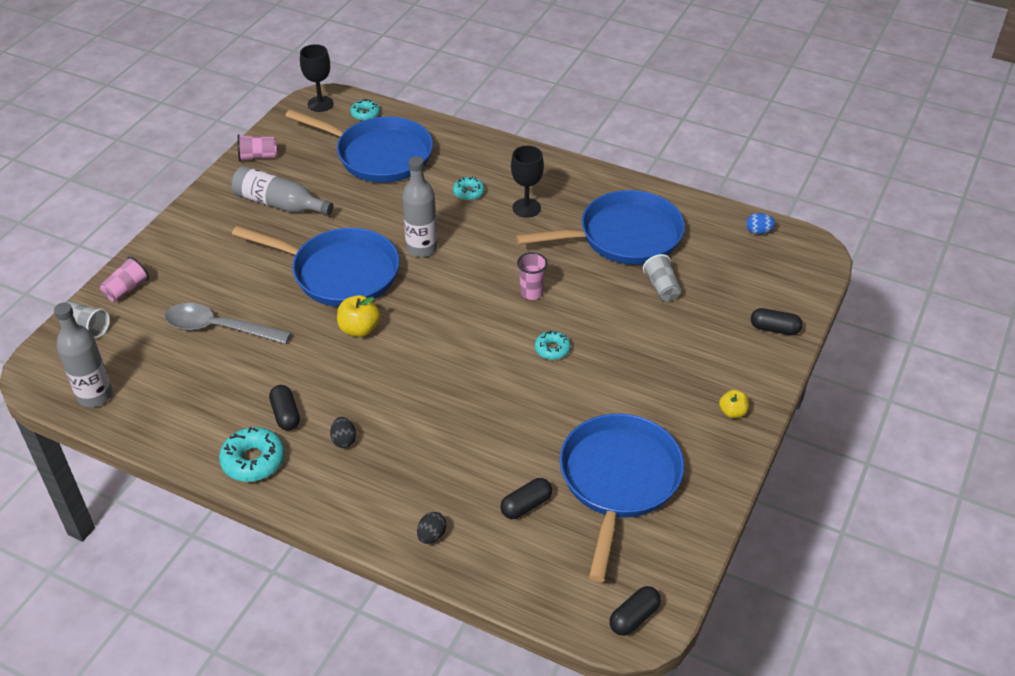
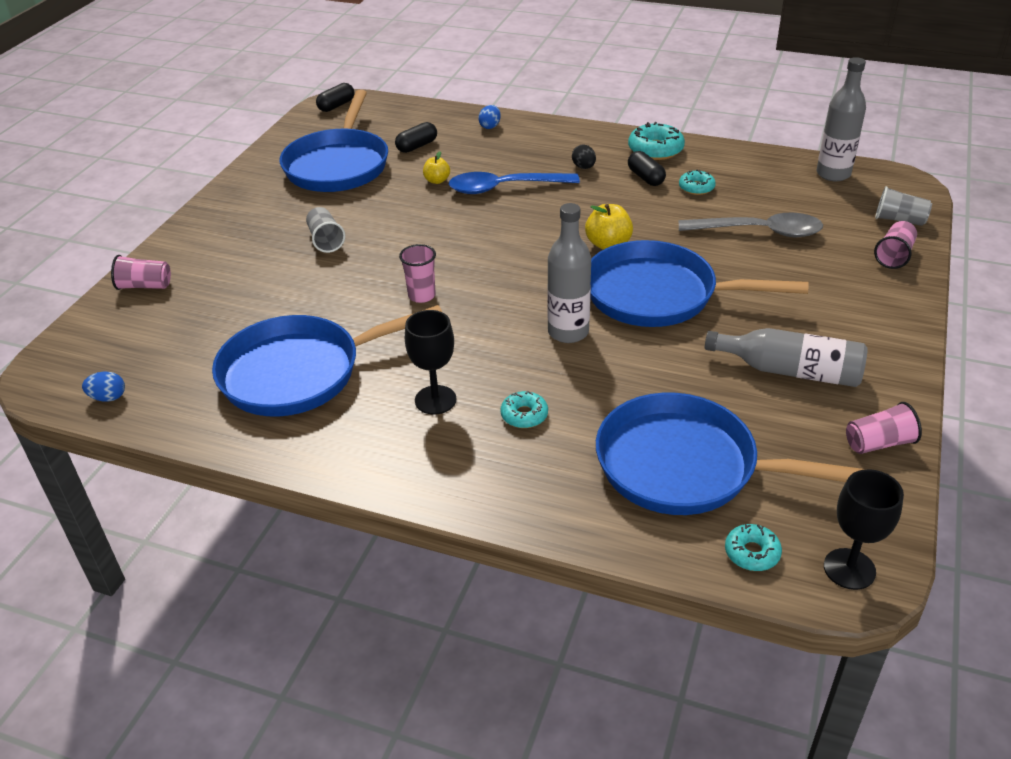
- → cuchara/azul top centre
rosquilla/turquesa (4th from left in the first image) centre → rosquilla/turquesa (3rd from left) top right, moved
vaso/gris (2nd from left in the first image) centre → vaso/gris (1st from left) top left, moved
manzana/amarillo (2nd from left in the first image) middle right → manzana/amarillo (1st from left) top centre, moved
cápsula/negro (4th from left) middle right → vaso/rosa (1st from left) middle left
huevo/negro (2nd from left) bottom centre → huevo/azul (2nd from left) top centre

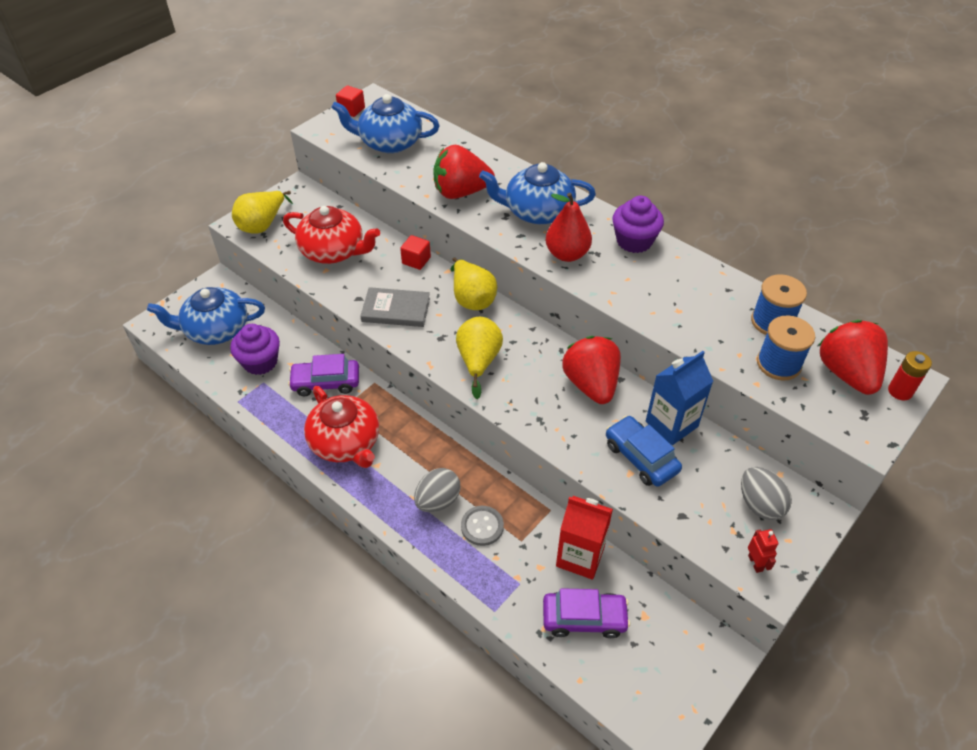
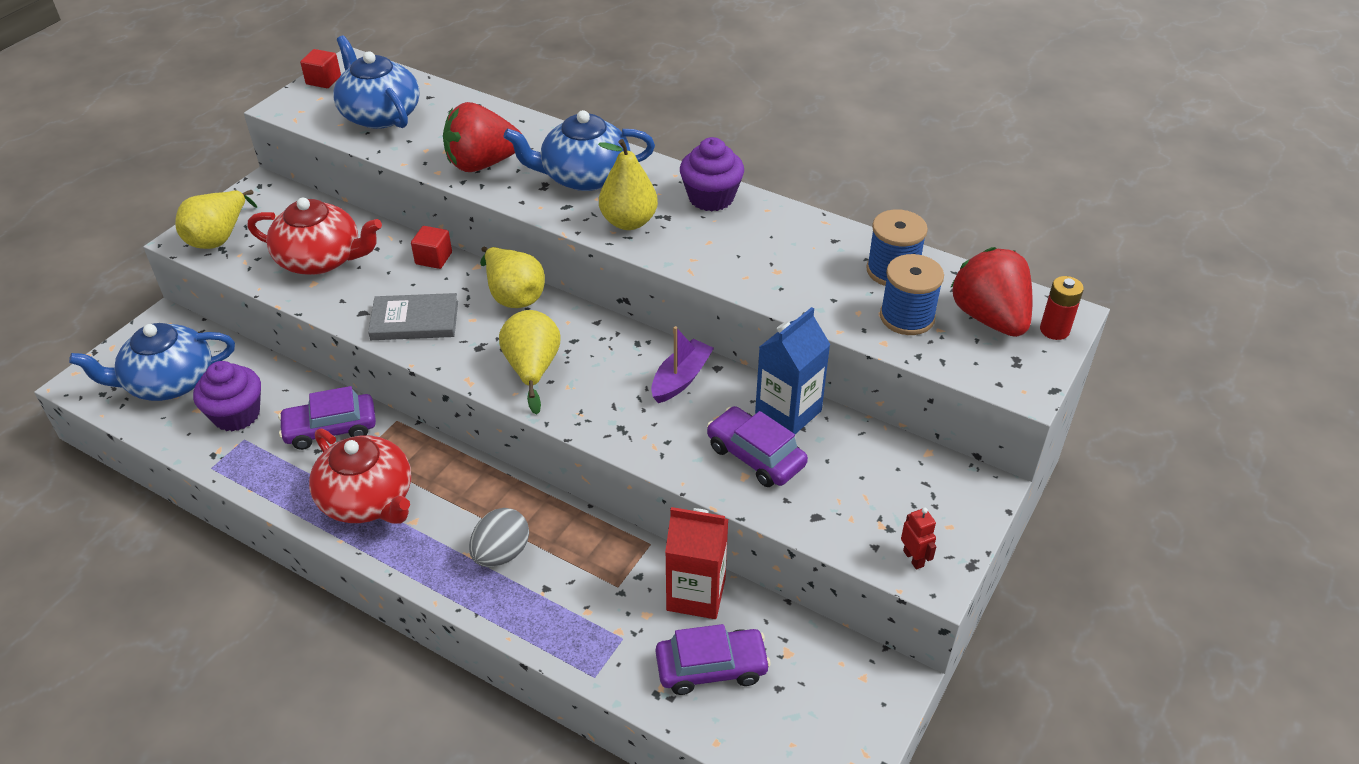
botón/gris bottom centre → -
huevo/gris (2nd from left) middle right → -
fresa/rojo (2nd from left) centre → barco/morado centre
pera/rojo top centre → pera/amarillo (4th from left) top centre
coche/azul centre → coche/morado (3rd from left) centre
tetera/azul (2nd from left) top centre → tetera/azul (2nd from left) top left, 60 degrees clockwise

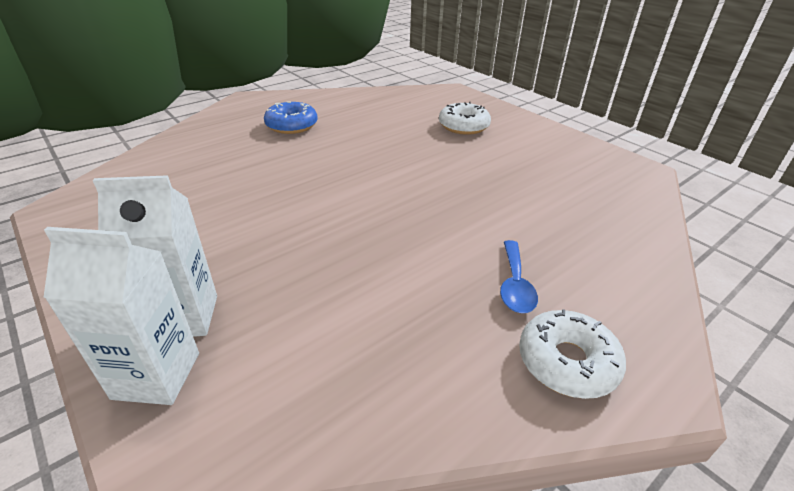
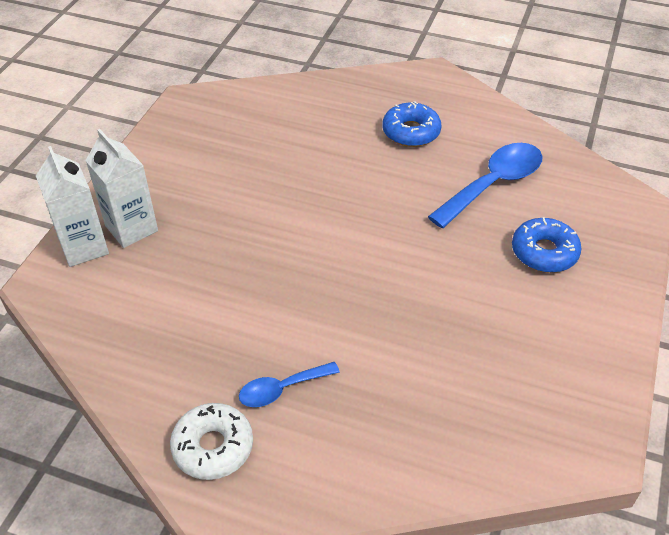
- → cuchara/azul (2nd from left) middle right
rosquilla/blanco (1st from left) top centre → rosquilla/azul (2nd from left) middle right

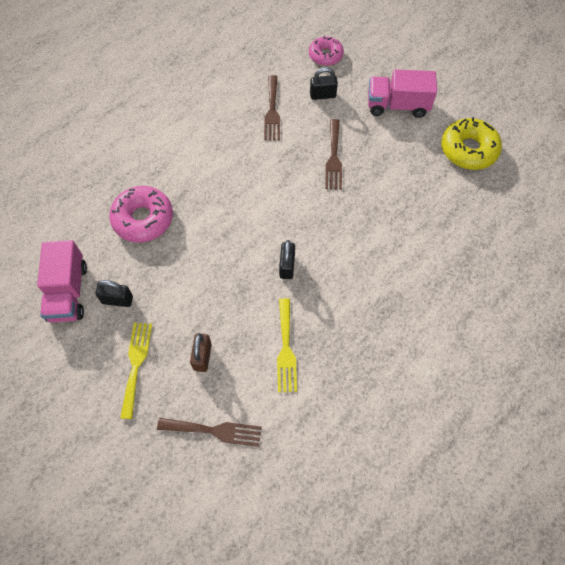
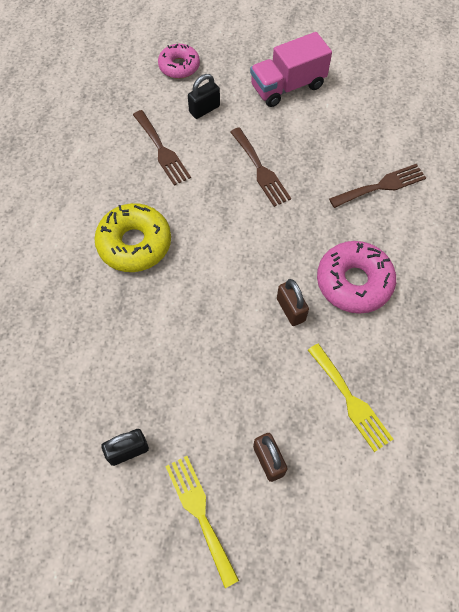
camión/rosa (1st from left) middle left → -
rosquilla/rosa (1st from left in the first image) middle left → rosquilla/rosa (2nd from left) middle right, moved
tenedor/marrón (1st from left in the first image) bottom centre → tenedor/marrón (3rd from left) top right, moved
rosquilla/amarillo top right → rosquilla/amarillo middle left, moved
candado/negro (2nd from left) centre → candado/marrón (2nd from left) centre

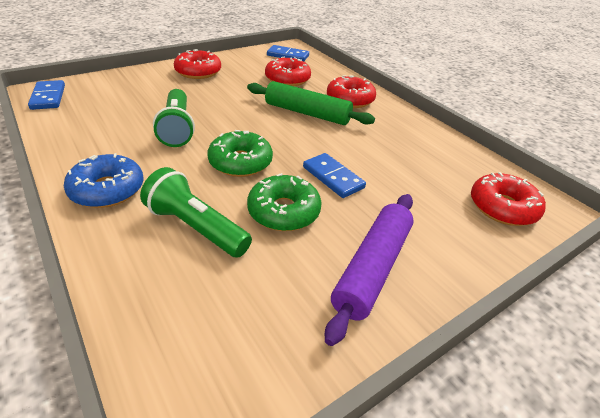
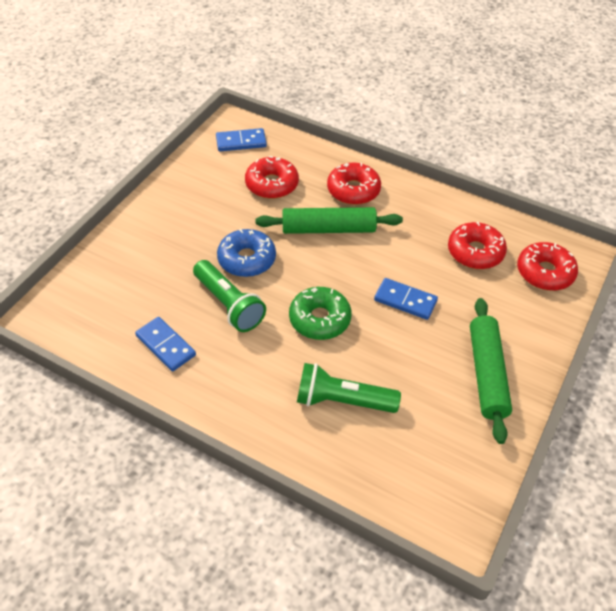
rosquilla/verde (2nd from left) centre → -
ficha de dominó/azul (1st from left) top left → ficha de dominó/azul (1st from left) middle left, moved
rosquilla/azul middle left → rosquilla/azul centre, moved
rosquilla/rojo (1st from left in the first image) top left → rosquilla/rojo (3rd from left) middle right, moved
rodillo/morado centre → rodillo/verde (2nd from left) middle right

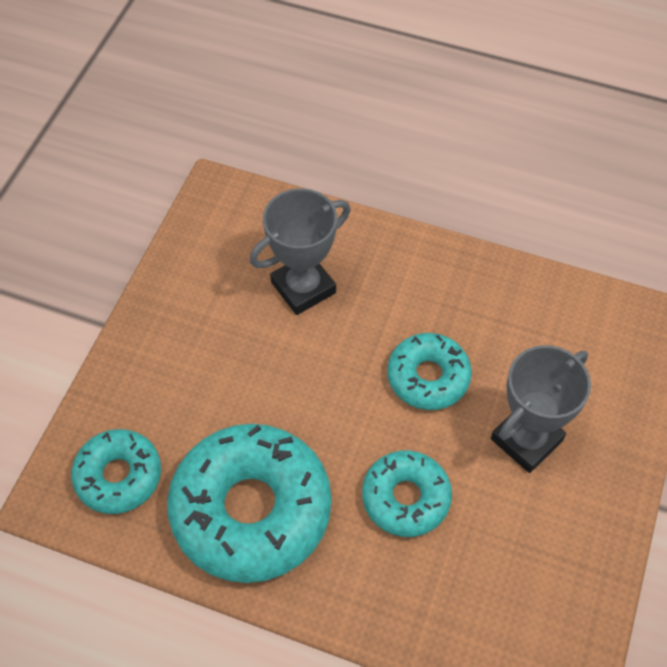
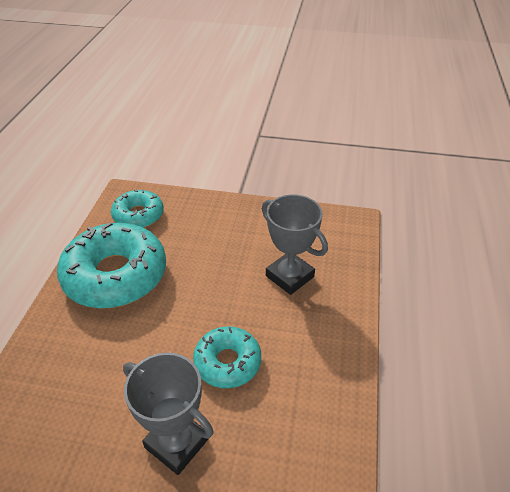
rosquilla/turquesa (3rd from left) bottom centre → -

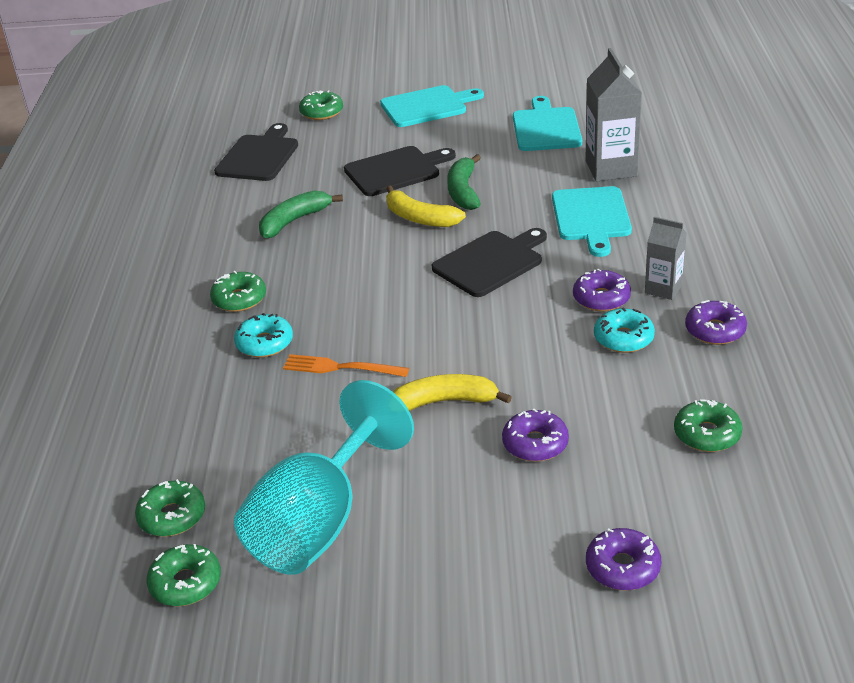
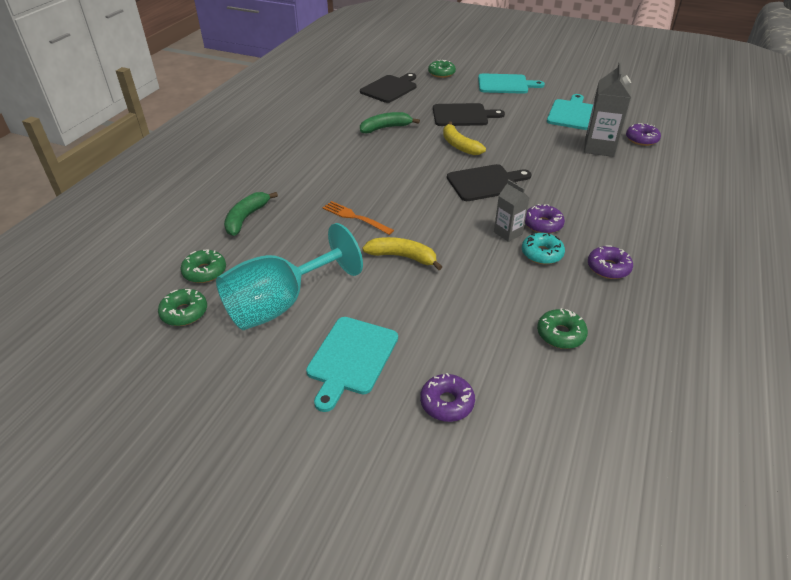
rosquilla/verde (3rd from left) middle left → -
rosquilla/turquesa (1st from left) middle left → -
plátano/verde (2nd from left in the first image) top centre → plátano/verde (1st from left) middle left, moved
rosquilla/morado (1st from left in the first image) centre → rosquilla/morado (4th from left) top right, moved
tabla de cortar/turquesa (3rd from left in the first image) top right → tabla de cortar/turquesa (1st from left) centre, moved
cartón de leche/gris (2nd from left in the first image) middle right → cartón de leche/gris (1st from left) centre, moved

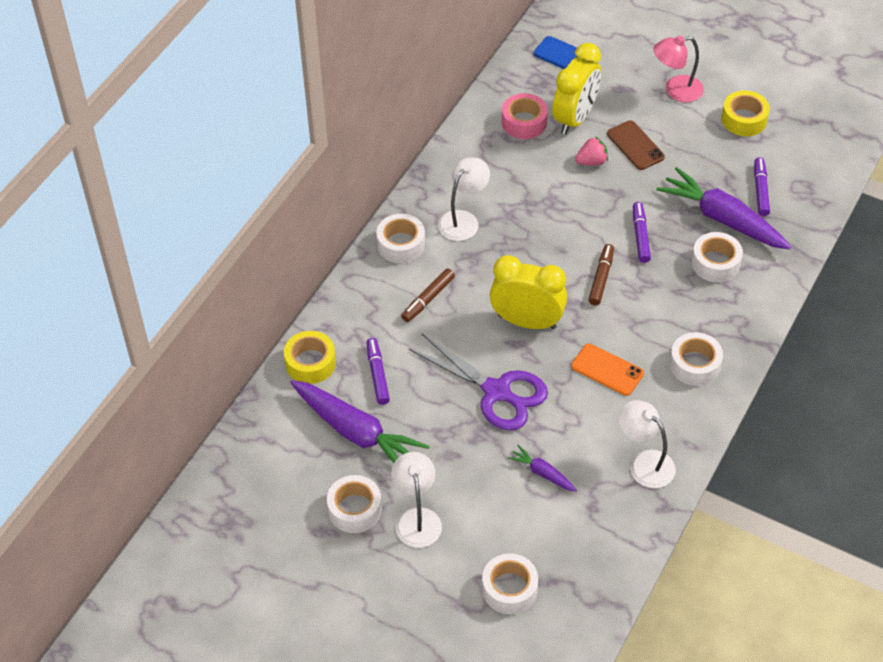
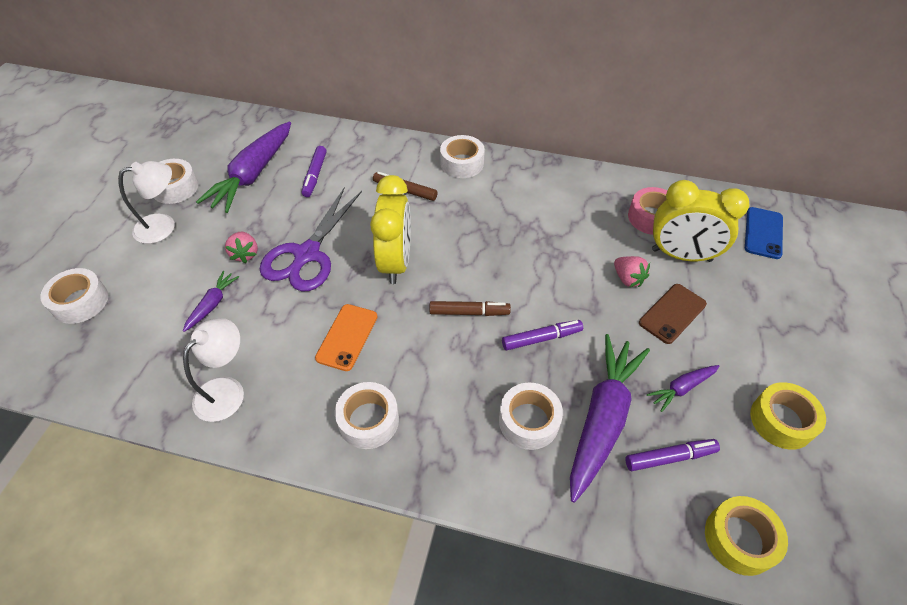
lámpara/blanco (2nd from left) top centre → -
lámpara/rosa top right → -
- → fresa/rosa (1st from left) middle left
- → zanahoria/morado (4th from left) middle right
cinta adhesiva/amarillo (1st from left) centre → cinta adhesiva/amarillo (1st from left) bottom right, moved
rotulador/morado (1st from left) centre → rotulador/morado (1st from left) top centre, 120 degrees clockwise

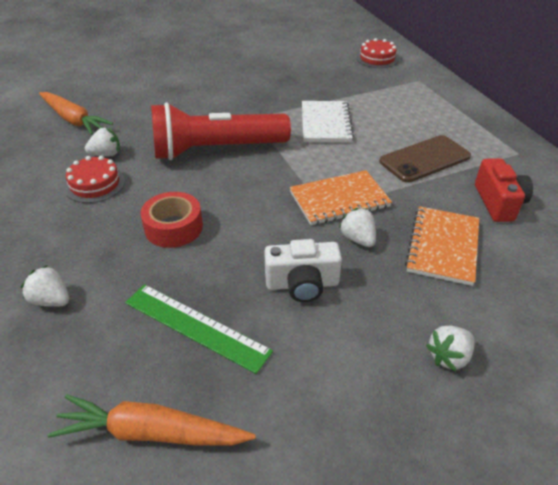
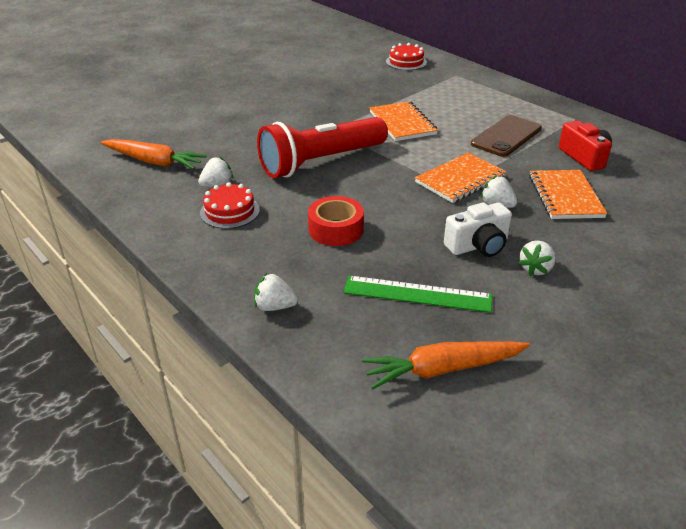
fresa/blanco (4th from left) bottom right → fresa/blanco (4th from left) middle right, moved
cuaderno/blanco top centre → cuaderno/naranja (1st from left) top centre

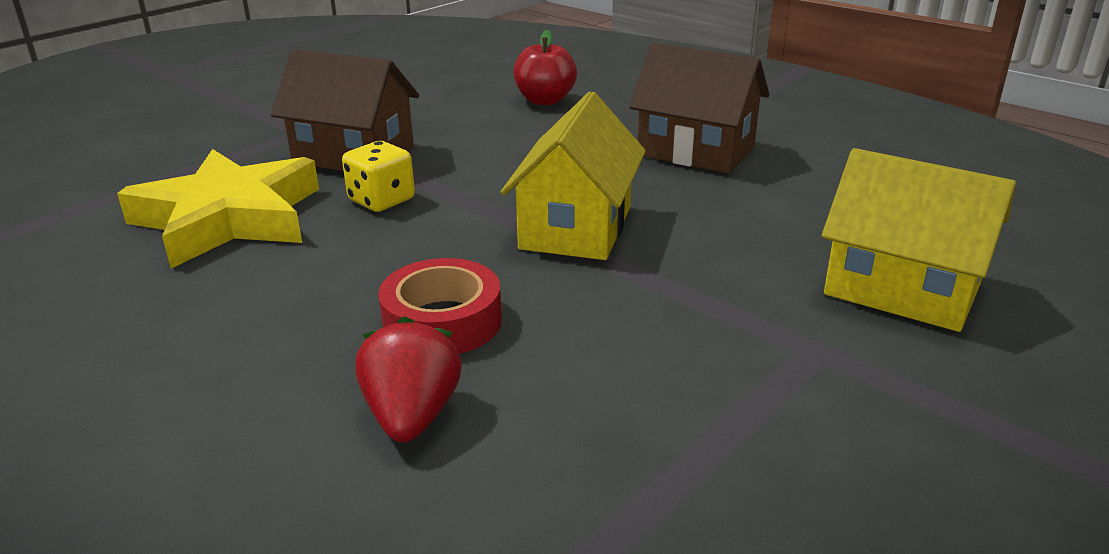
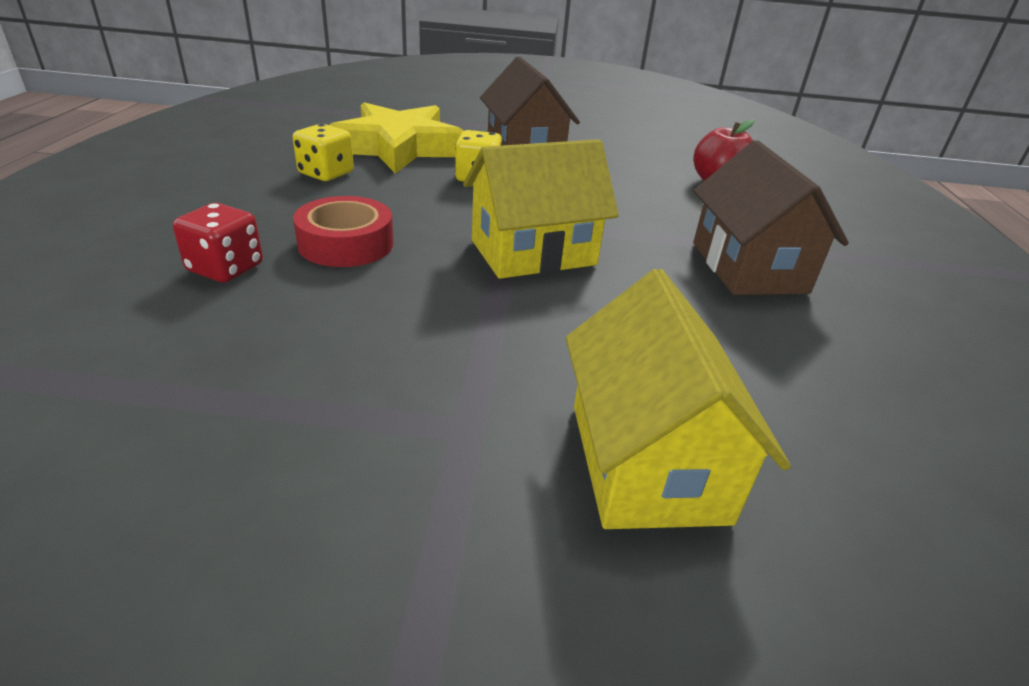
- → dado/amarillo (1st from left) top left
fresa/rojo bottom centre → dado/rojo middle left

